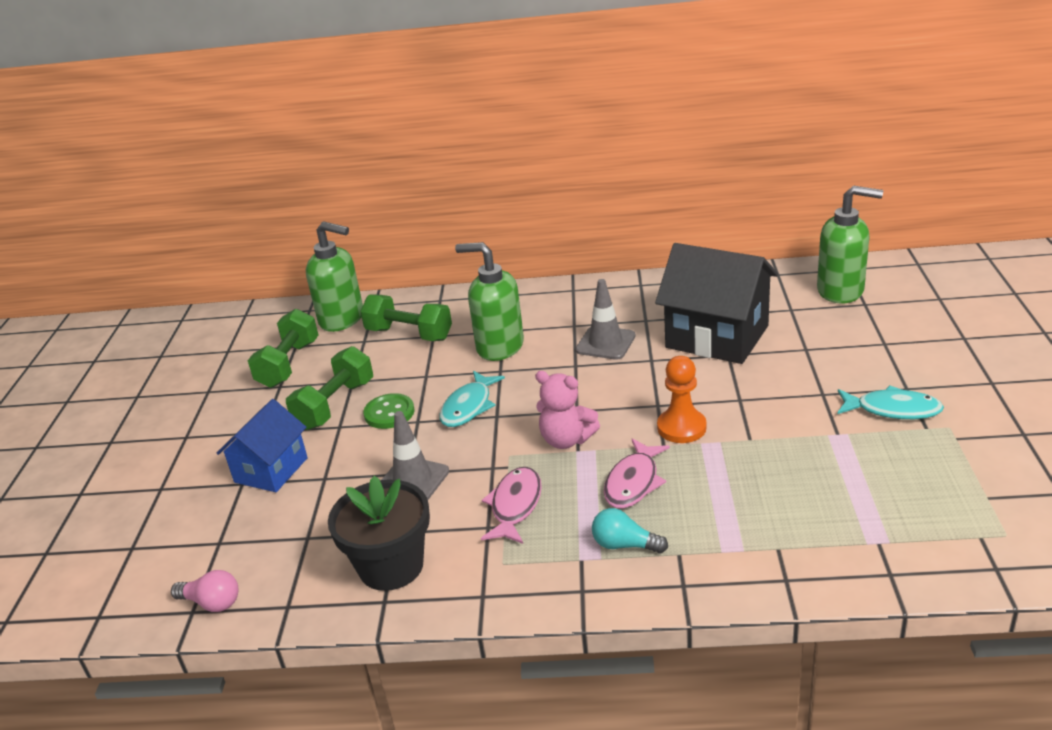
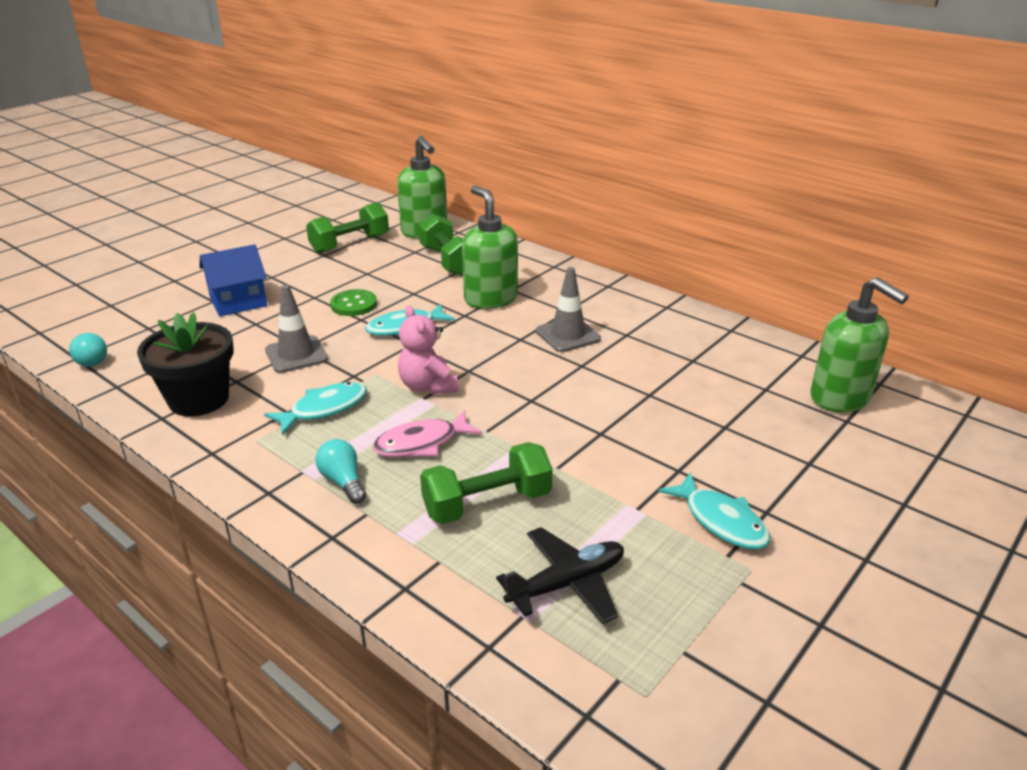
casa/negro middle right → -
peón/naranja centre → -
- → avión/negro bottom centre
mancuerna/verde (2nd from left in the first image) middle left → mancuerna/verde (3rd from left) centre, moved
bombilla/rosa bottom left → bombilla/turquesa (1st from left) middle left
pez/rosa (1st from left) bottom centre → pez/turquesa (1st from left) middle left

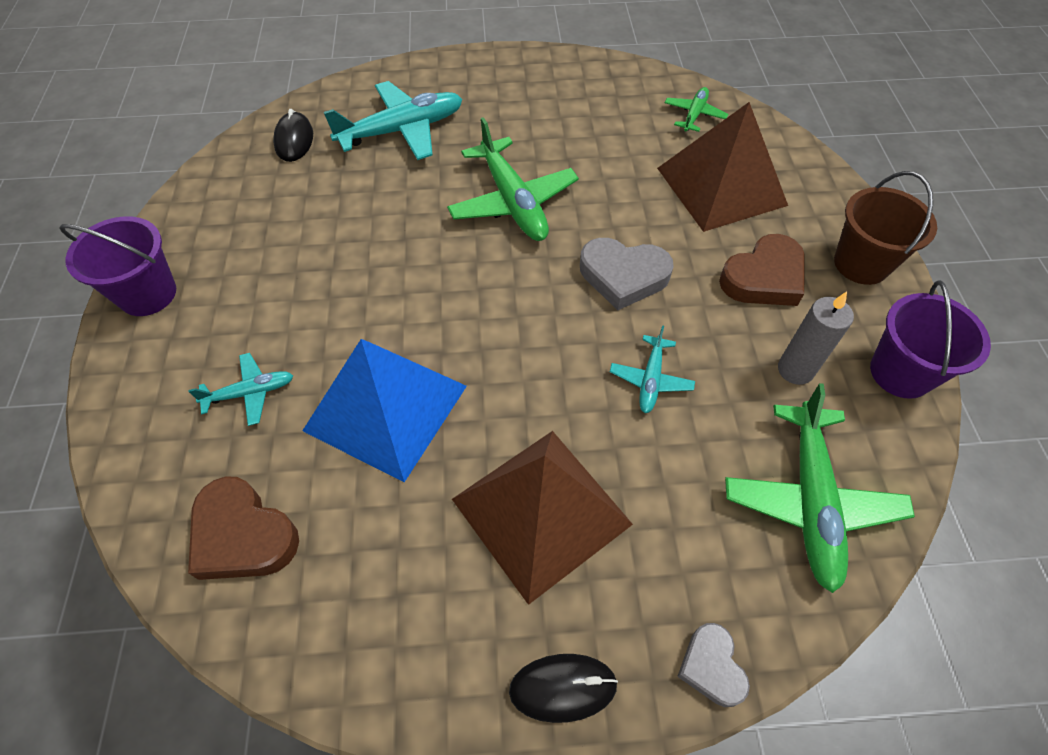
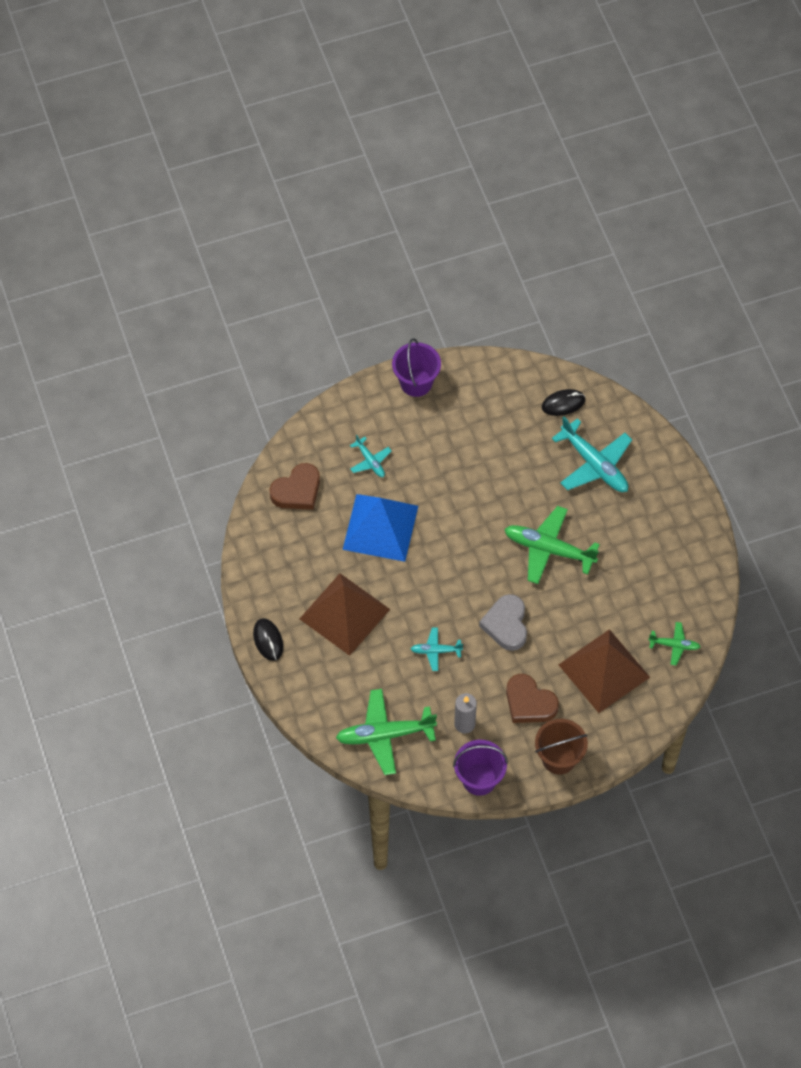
corazón/gris (2nd from left) bottom right → -
corazón/marrón (1st from left) bottom left → corazón/marrón (1st from left) centre, 150 degrees counterclockwise
avión/verde (1st from left in the first image) top centre → avión/verde (2nd from left) middle right, 60 degrees clockwise

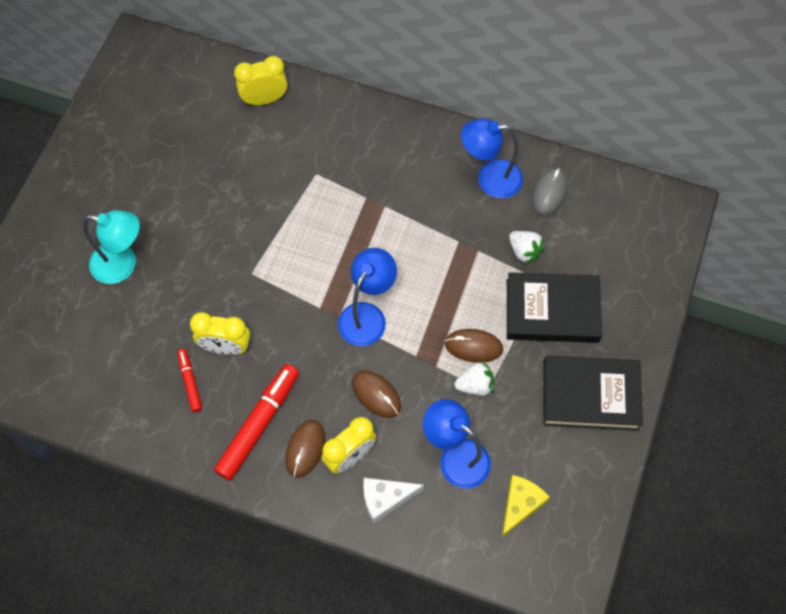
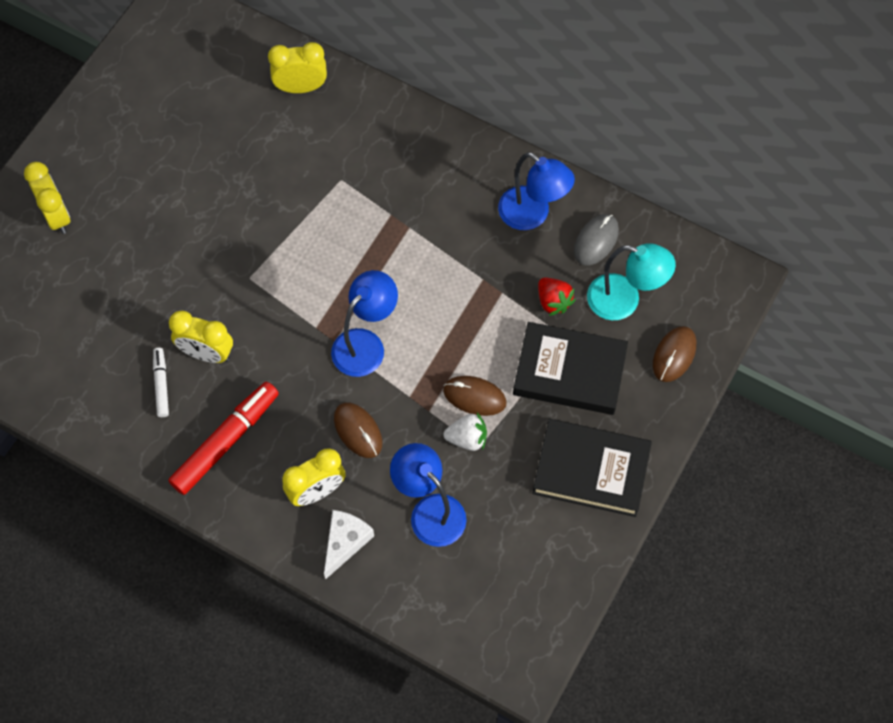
queso/amarillo bottom right → -
- → despertador/amarillo (1st from left) top left
lámpara/turquesa middle left → lámpara/turquesa middle right, moved
ratón/marrón (1st from left in the first image) bottom centre → ratón/marrón (3rd from left) middle right, moved
rotulador/rojo (1st from left) middle left → rotulador/blanco middle left
fresa/blanco (2nd from left) middle right → fresa/rojo centre
queso/blanco bottom centre, 120 degrees clockwise
lámpara/azul (3rd from left) top centre, 150 degrees counterclockwise

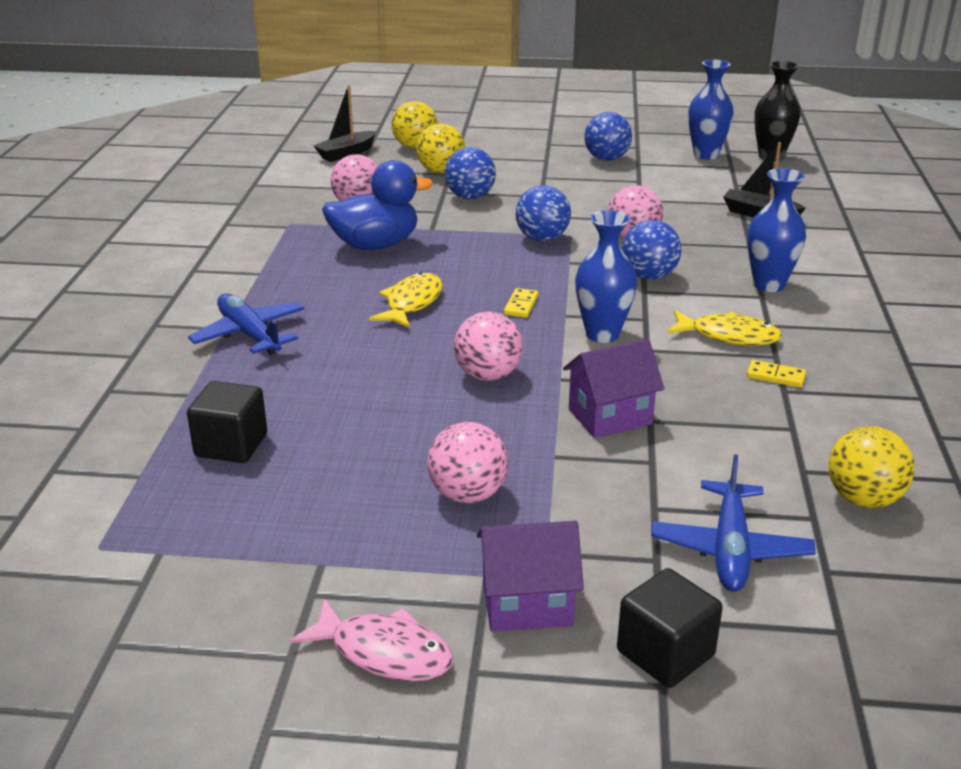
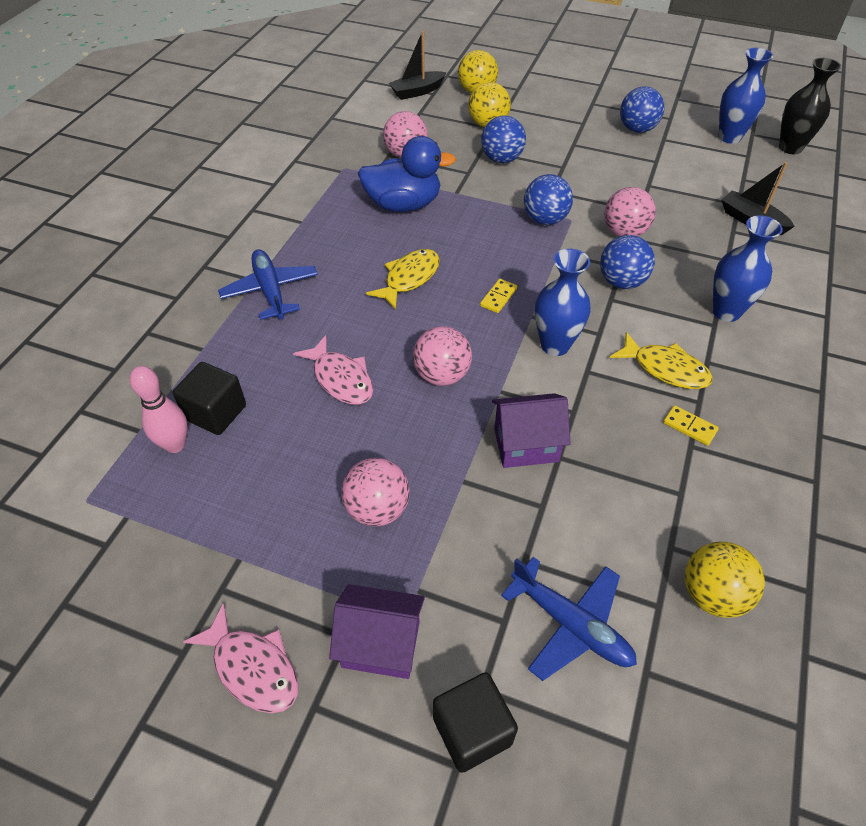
- → bolo/rosa middle left
- → pez/rosa (2nd from left) centre
avión/azul (2nd from left) bottom right → avión/azul (2nd from left) bottom centre, 75 degrees counterclockwise

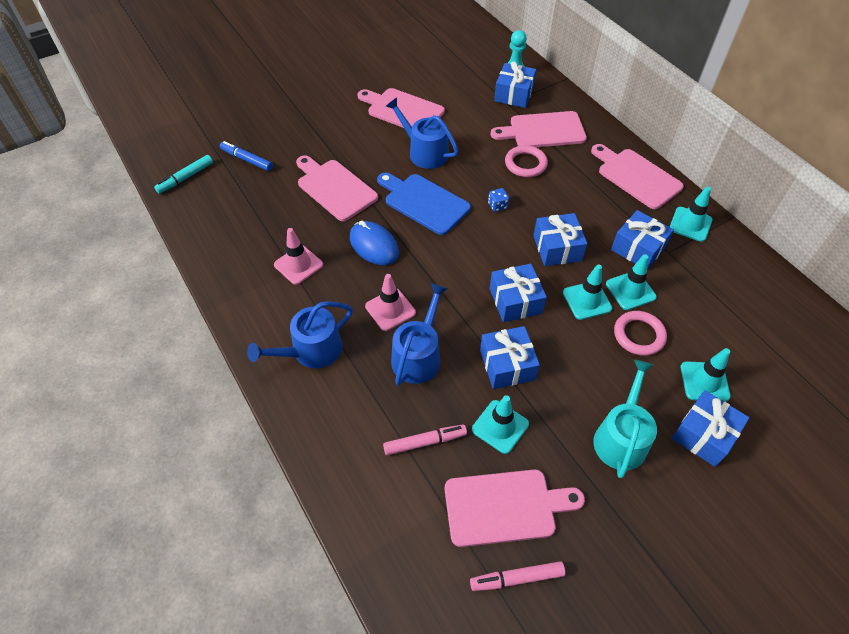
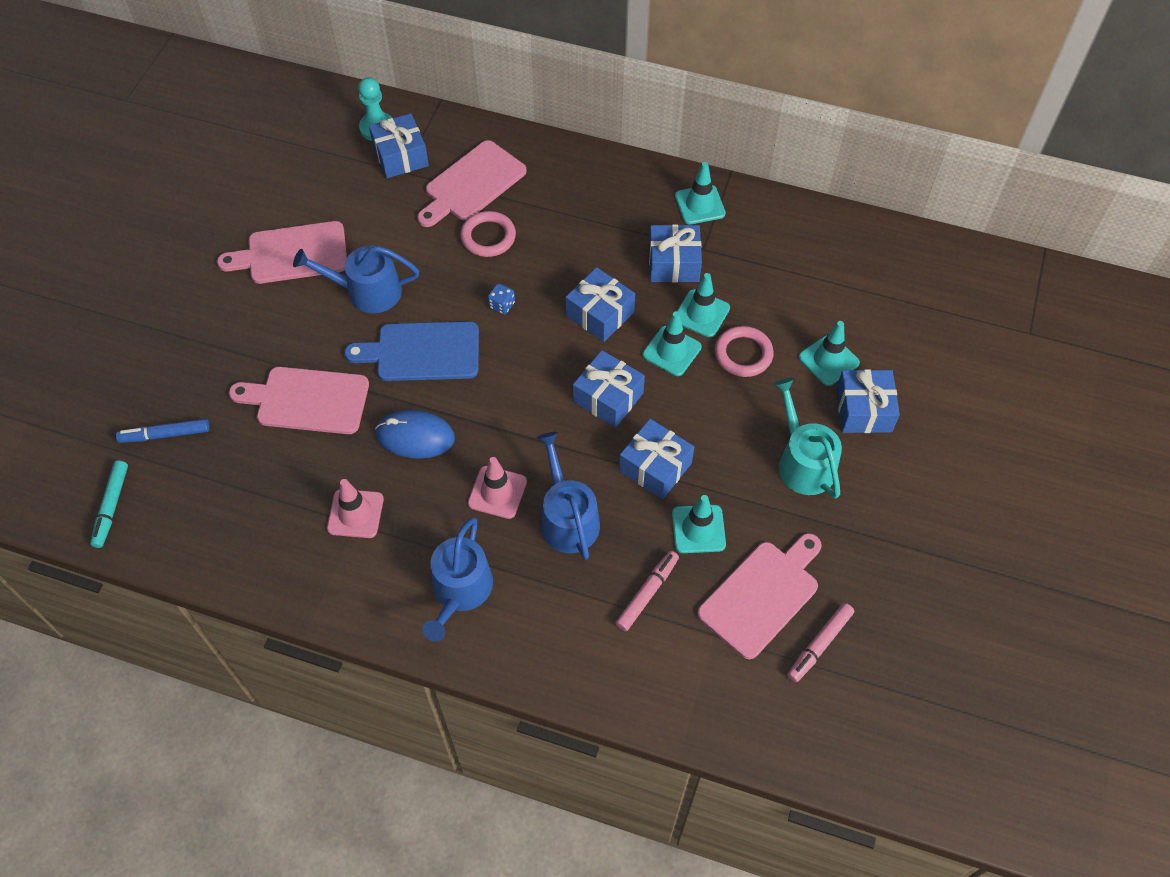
tabla de cortar/rosa (5th from left) top right → -

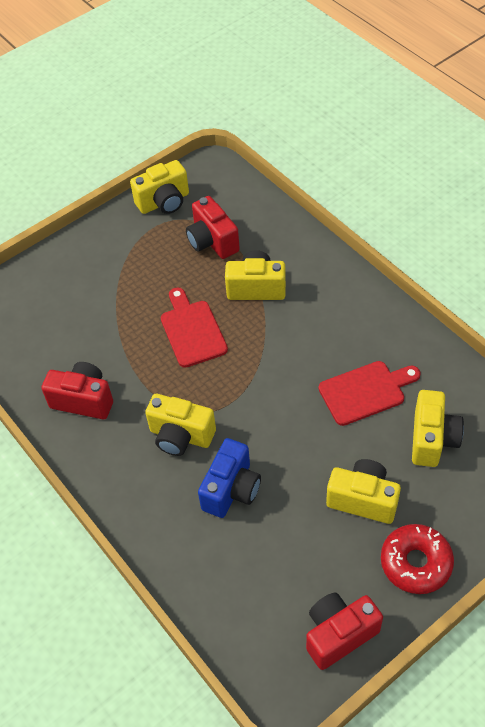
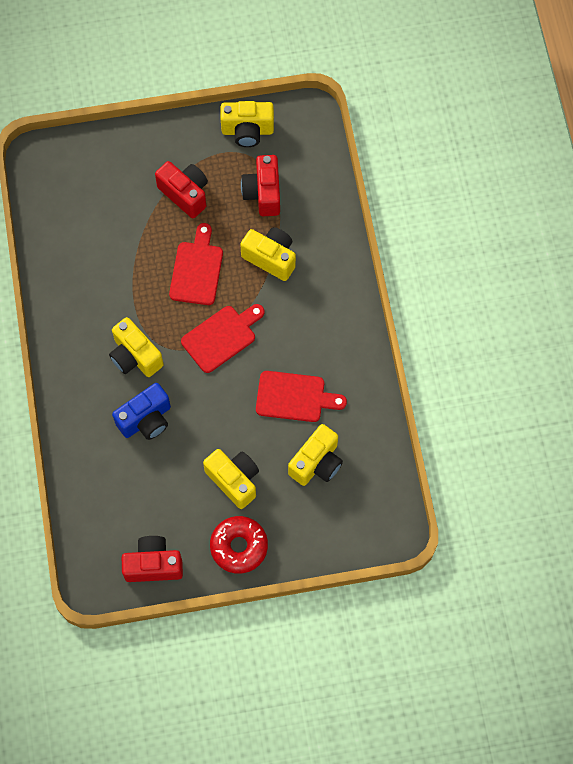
- → tabla de cortar/rojo (2nd from left) centre
cámara/rojo (1st from left in the first image) middle left → cámara/rojo (2nd from left) top left, moved

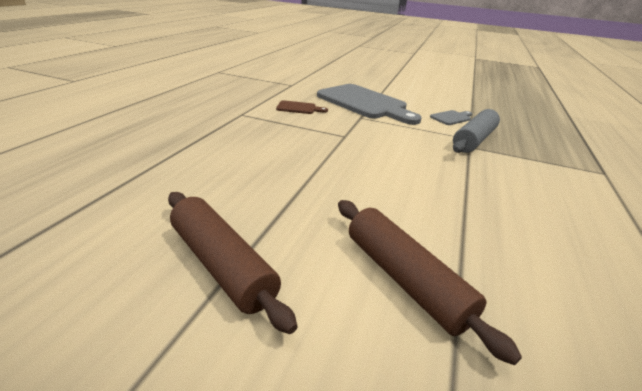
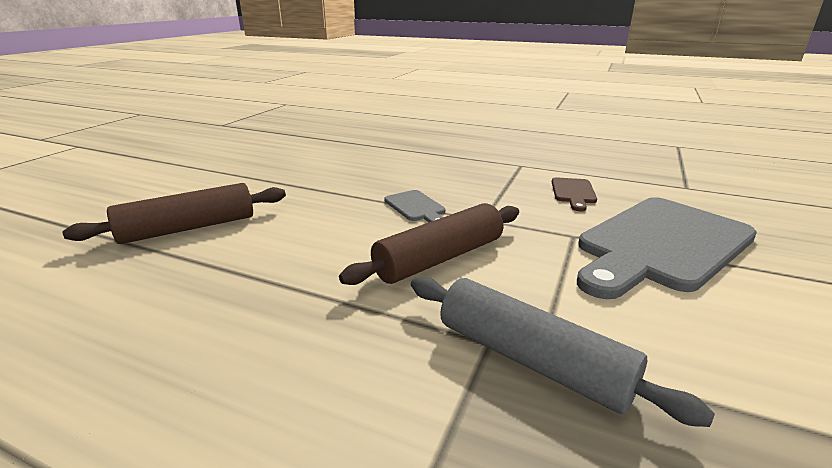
rodillo/marrón (1st from left in the first image) bottom centre → rodillo/marrón (2nd from left) centre, moved
tabla de cortar/gris (2nd from left in the first image) top right → tabla de cortar/gris (1st from left) centre, moved

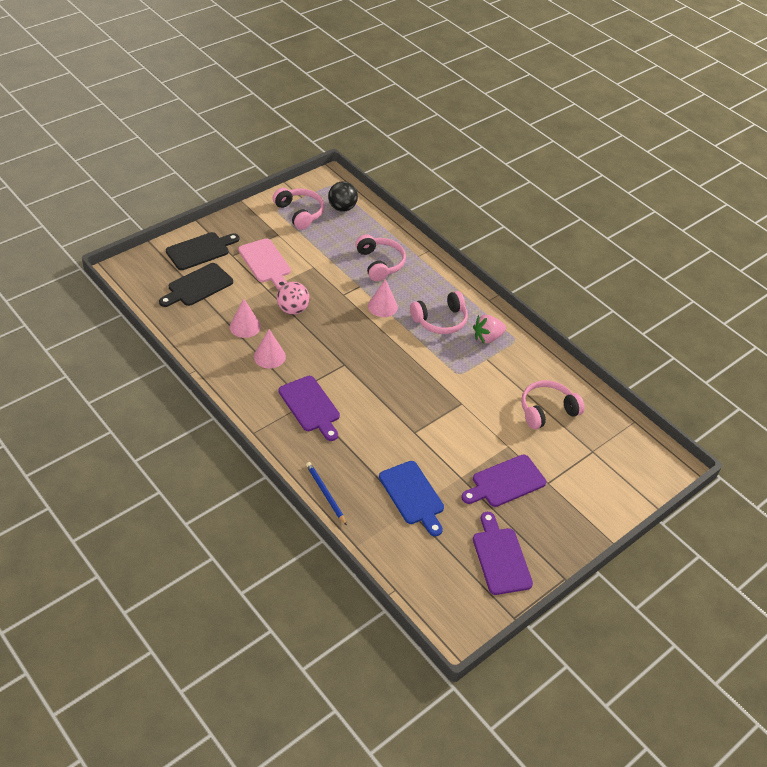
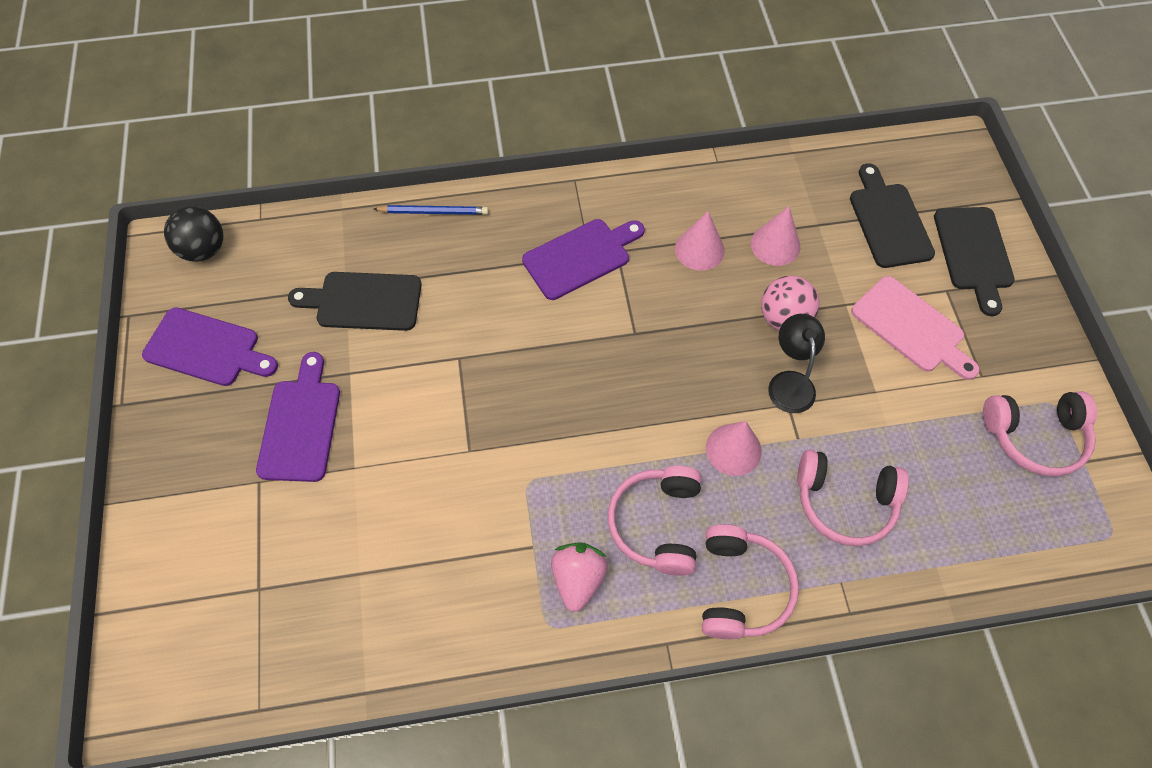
- → lámpara/negro middle right
pelota/negro top centre → pelota/negro top left, moved
auriculares/rosa (4th from left in the first image) middle right → auriculares/rosa (2nd from left) bottom centre, moved
tabla de cortar/azul centre → tabla de cortar/negro (1st from left) middle left
tabla de cortar/rosa centre → tabla de cortar/rosa middle right, 135 degrees counterclockwise
tabla de cortar/morado (1st from left in the first image) centre → tabla de cortar/morado (3rd from left) centre, 150 degrees clockwise

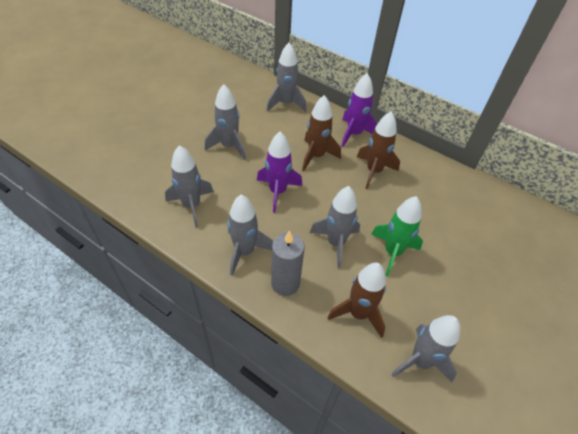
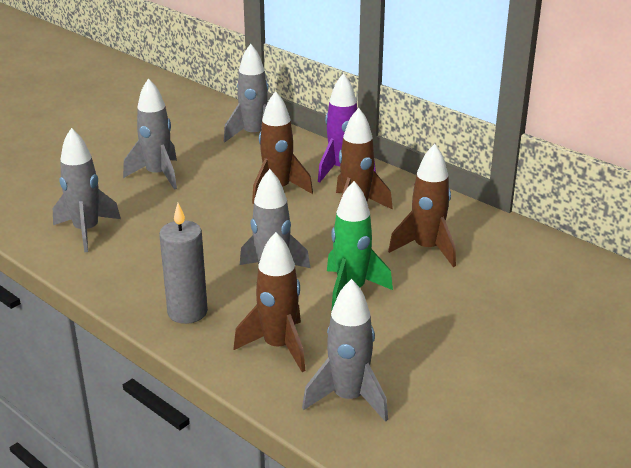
cohete/gris (3rd from left) centre → -
cohete/morado (1st from left) centre → -
- → cohete/marrón (4th from left) middle right

